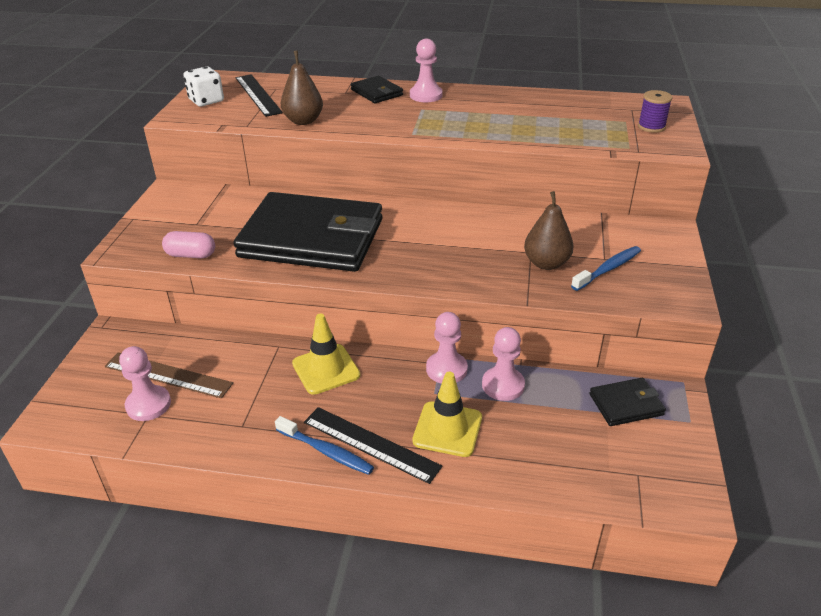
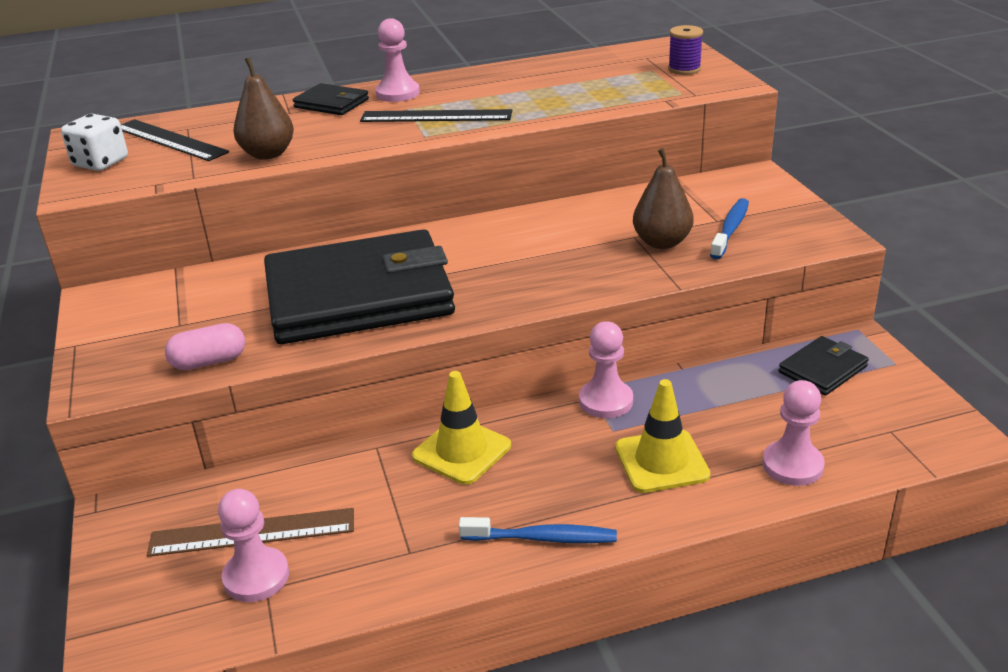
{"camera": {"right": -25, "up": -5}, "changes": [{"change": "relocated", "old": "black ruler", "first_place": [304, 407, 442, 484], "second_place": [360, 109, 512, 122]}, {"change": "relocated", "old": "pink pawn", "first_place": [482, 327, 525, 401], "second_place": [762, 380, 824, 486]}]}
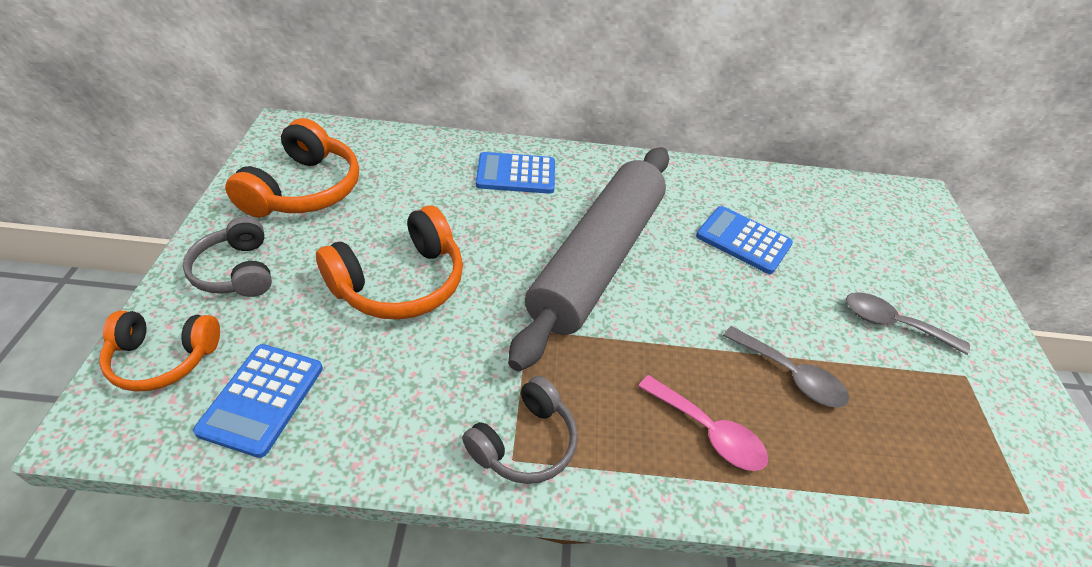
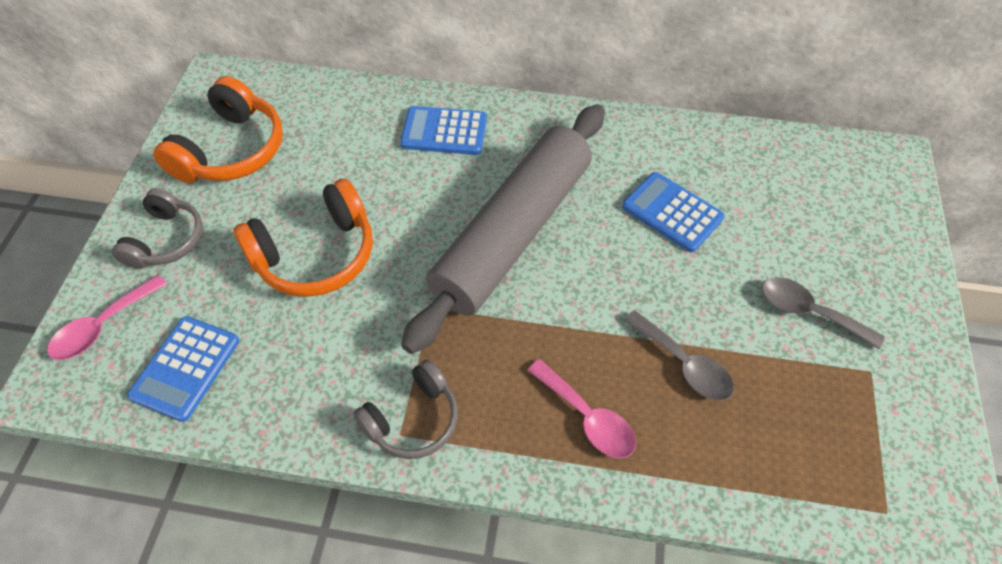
{"camera": {"right": 10, "up": 10}, "changes": [{"change": "exchanged", "old": "orange headphones", "new": "pink spoon", "first_place": [99, 311, 220, 392], "second_place": [47, 274, 167, 360]}, {"change": "spun", "old": "grey headphones", "first_place": [183, 217, 272, 297], "second_place": [112, 188, 203, 269], "degrees": -150}]}
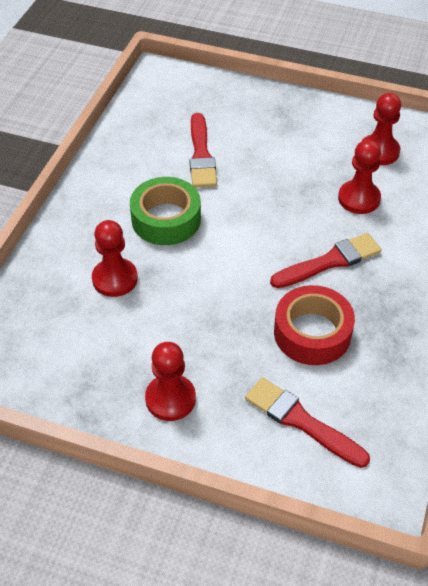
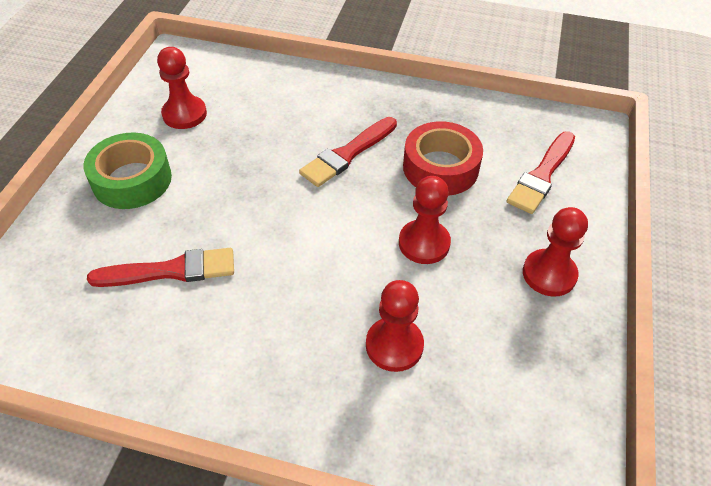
{"camera": {"right": -95, "up": 0}, "changes": [{"change": "relocated", "old": "green tape", "first_place": [130, 177, 201, 245], "second_place": [84, 132, 172, 209]}, {"change": "spun", "old": "red brush", "first_place": [270, 233, 381, 288], "second_place": [299, 117, 397, 187], "degrees": -105}, {"change": "relocated", "old": "red pawn", "first_place": [338, 140, 381, 214], "second_place": [399, 176, 451, 264]}]}
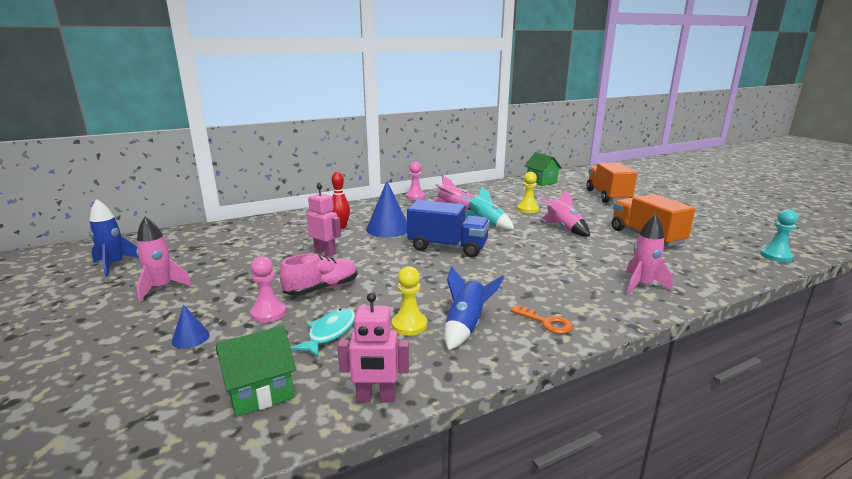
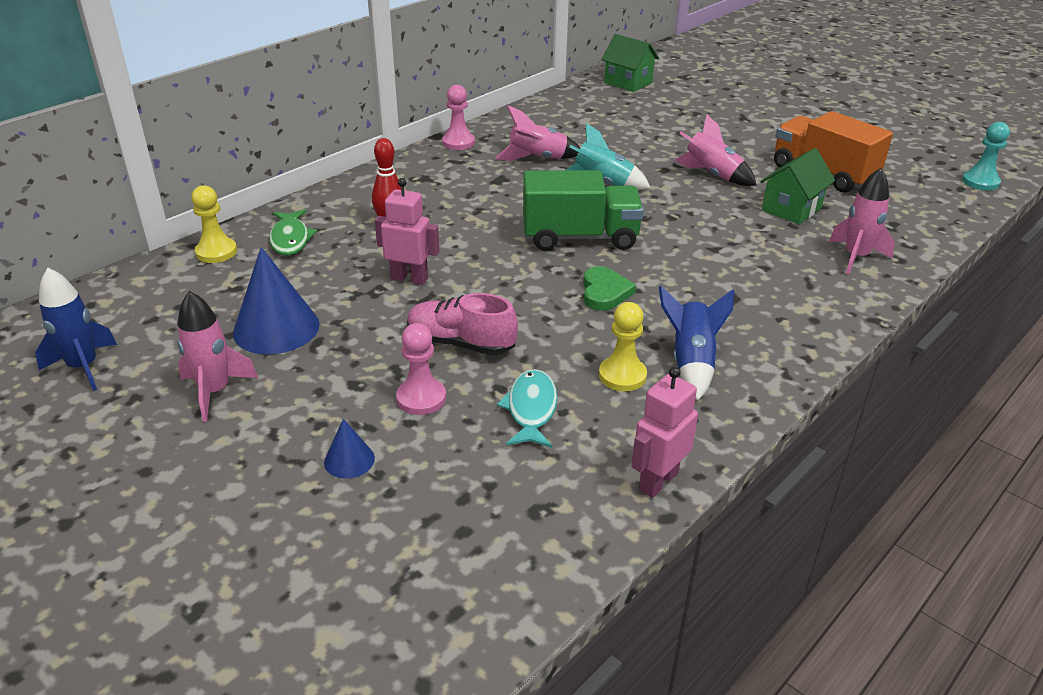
{"camera": {"right": -20, "up": 15}, "changes": [{"change": "relocated", "old": "yellow pawn", "first_place": [517, 172, 539, 213], "second_place": [191, 185, 237, 263]}, {"change": "relocated", "old": "blue cone", "first_place": [366, 181, 407, 237], "second_place": [233, 247, 320, 355]}, {"change": "appeared", "new": "green fish", "second_place": [269, 209, 317, 255]}, {"change": "spun", "old": "pink shoe", "first_place": [279, 253, 358, 296], "second_place": [407, 293, 518, 355], "degrees": -105}, {"change": "colour", "old": "blue truck", "new": "green truck", "first_place": [407, 200, 490, 257], "second_place": [523, 170, 644, 251]}, {"change": "appeared", "new": "green heart", "second_place": [583, 266, 636, 311]}, {"change": "spun", "old": "pink robot", "first_place": [337, 293, 409, 402], "second_place": [631, 366, 698, 498], "degrees": 150}, {"change": "relocated", "old": "green house", "first_place": [216, 326, 296, 417], "second_place": [760, 148, 835, 225]}, {"change": "missing", "old": "orange key", "first_place": [510, 305, 573, 334]}, {"change": "missing", "old": "orange truck", "first_place": [586, 163, 637, 203]}]}
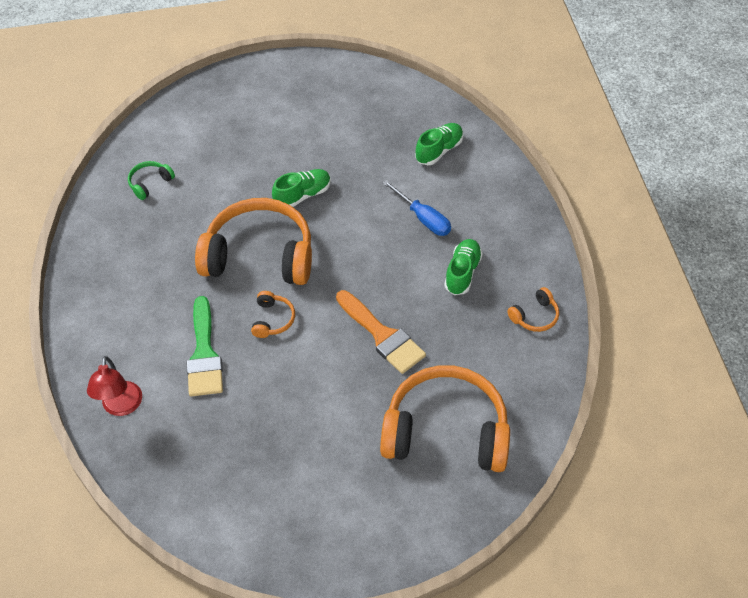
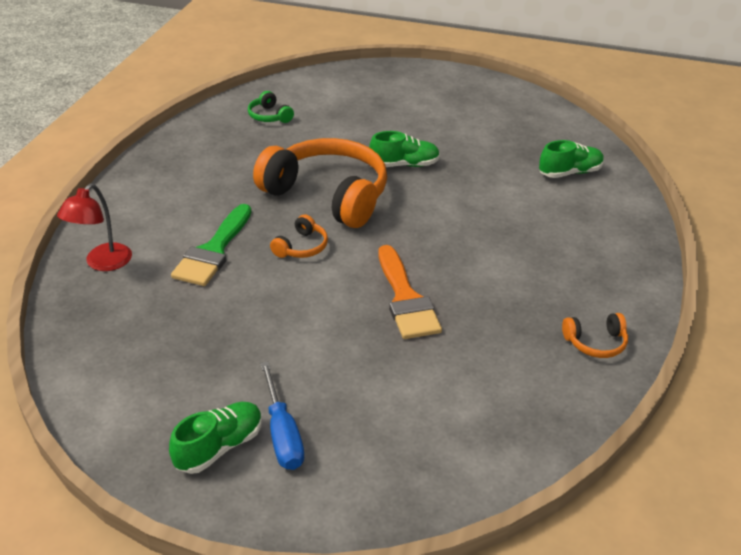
{"camera": {"right": 25, "up": -15}, "changes": [{"change": "relocated", "old": "green shoe", "first_place": [444, 239, 483, 295], "second_place": [169, 402, 262, 474]}, {"change": "spun", "old": "green headphones", "first_place": [128, 161, 175, 200], "second_place": [248, 91, 294, 123], "degrees": -105}, {"change": "relocated", "old": "blue screwdriver", "first_place": [382, 180, 451, 236], "second_place": [260, 362, 304, 470]}, {"change": "missing", "old": "orange headphones", "first_place": [380, 365, 510, 472]}]}
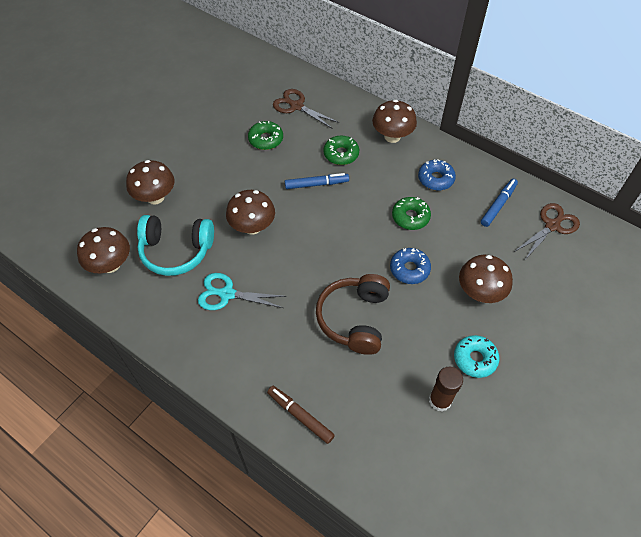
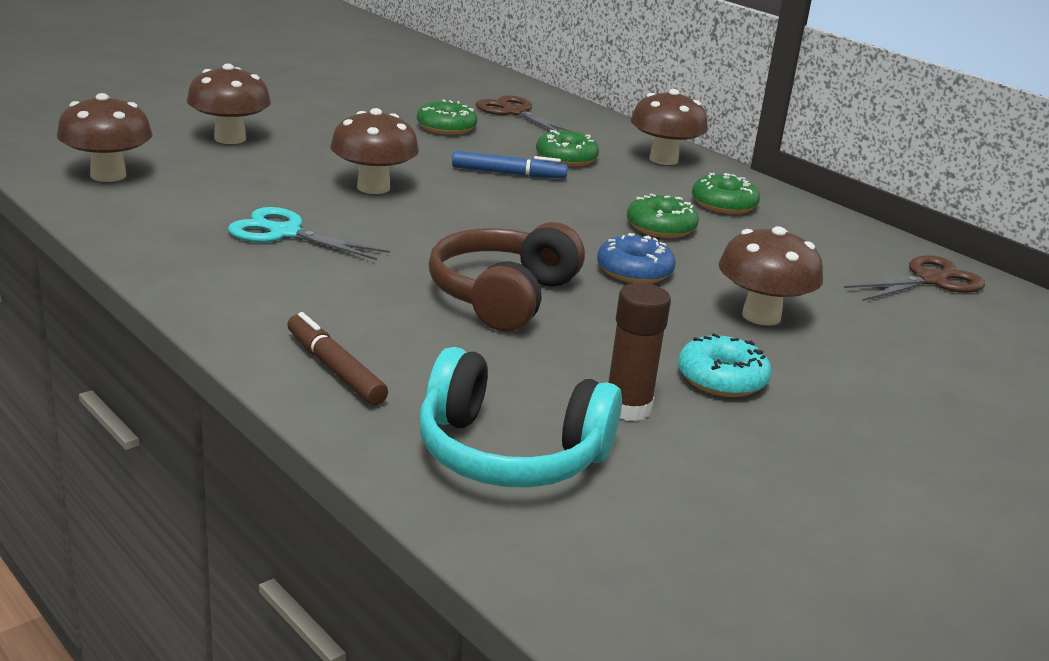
{"camera": {"right": 10, "up": -30}, "changes": [{"change": "relocated", "old": "turquoise headphones", "first_place": [137, 215, 214, 276], "second_place": [419, 347, 622, 488]}, {"change": "colour", "old": "blue donut", "new": "green donut", "first_place": [418, 159, 456, 191], "second_place": [692, 173, 760, 214]}, {"change": "missing", "old": "blue marker", "first_place": [481, 179, 518, 227]}]}
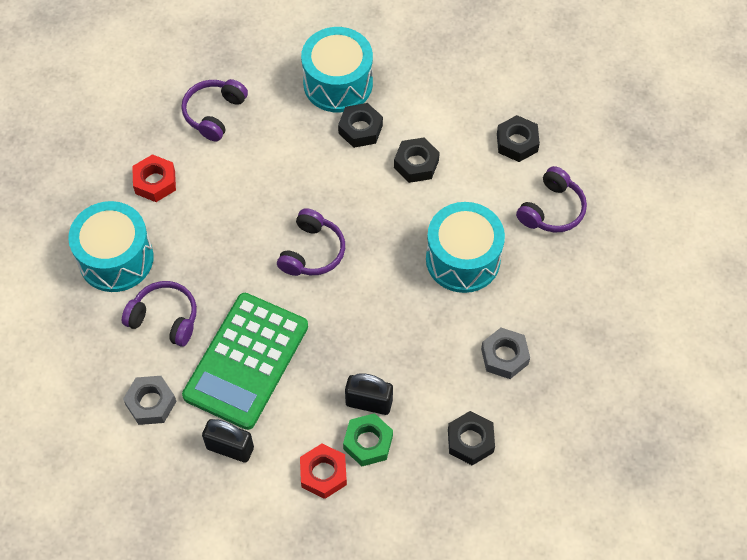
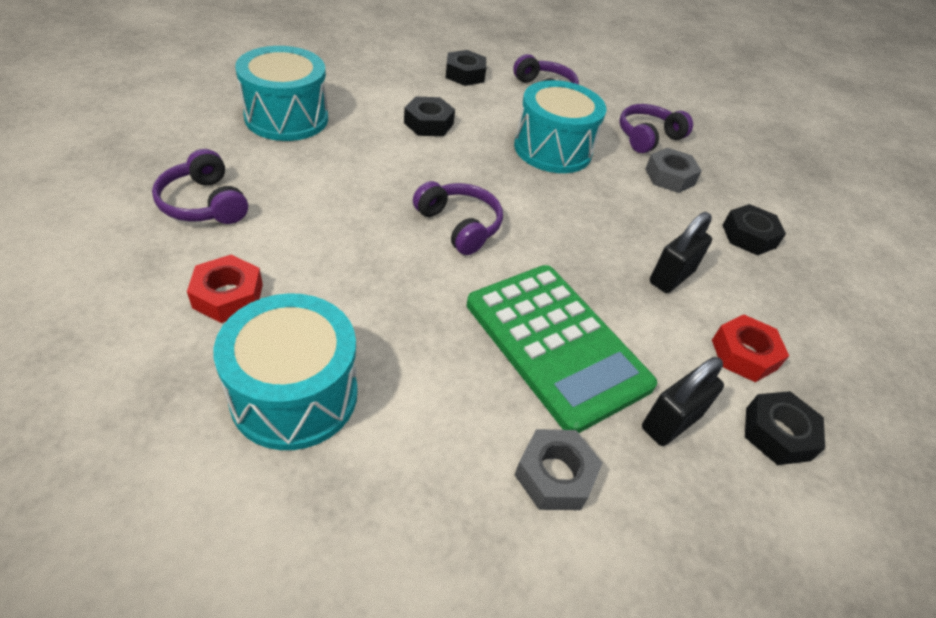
{"camera": {"right": -65, "up": -15}, "changes": [{"change": "relocated", "old": "purple headphones", "first_place": [122, 281, 197, 347], "second_place": [619, 104, 693, 153]}, {"change": "relocated", "old": "black nut", "first_place": [338, 103, 383, 148], "second_place": [745, 391, 825, 465]}, {"change": "missing", "old": "green nut", "first_place": [343, 413, 393, 466]}]}
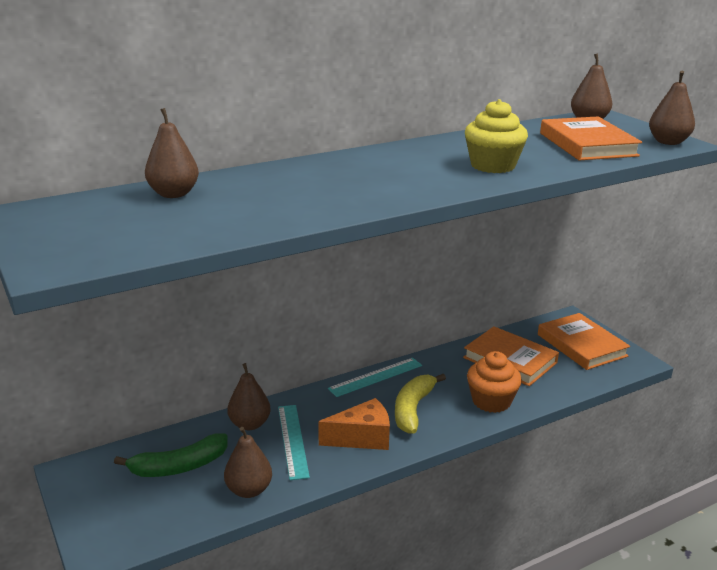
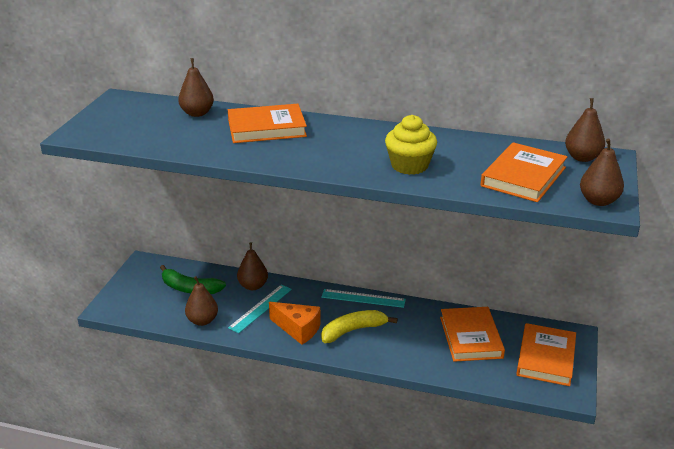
{"camera": {"right": 45, "up": 5}, "changes": [{"change": "appeared", "new": "orange book", "second_place": [228, 104, 307, 143]}, {"change": "missing", "old": "orange cupcake", "first_place": [467, 351, 522, 413]}]}
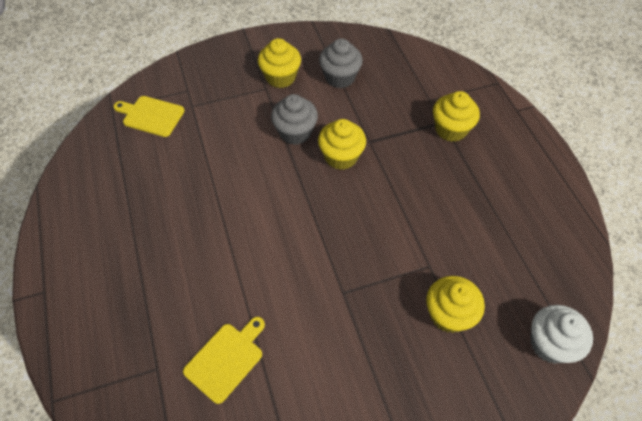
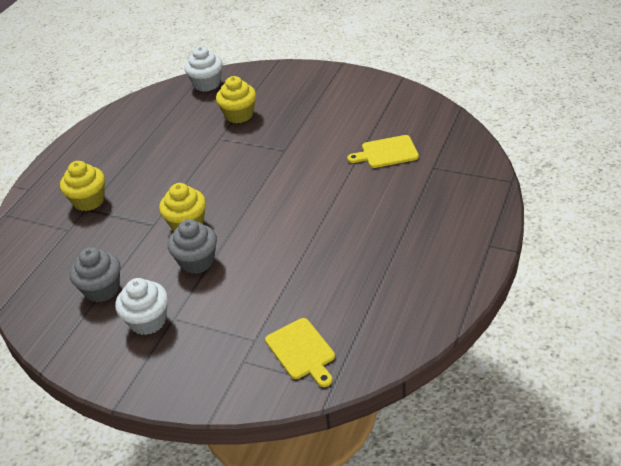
{"camera": {"right": -135, "up": -15}, "changes": [{"change": "colour", "old": "yellow cupcake", "new": "white cupcake", "first_place": [258, 38, 301, 88], "second_place": [115, 278, 168, 335]}]}
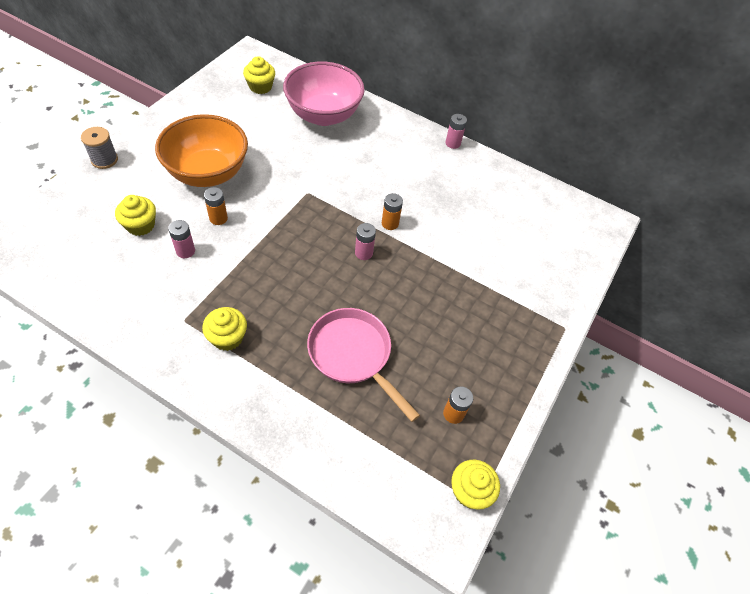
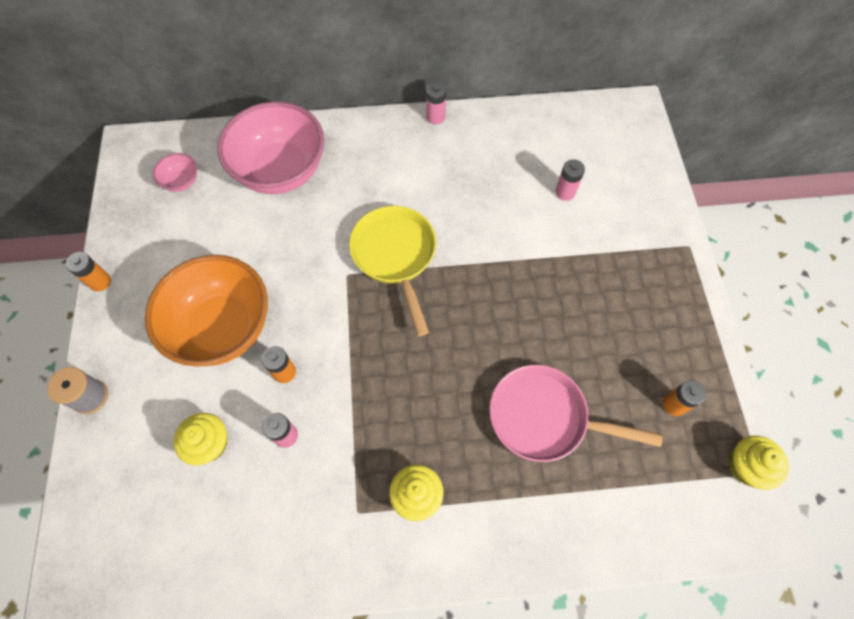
{"camera": {"right": -30, "up": 10}, "changes": [{"change": "relocated", "old": "orange battery", "first_place": [382, 193, 403, 230], "second_place": [66, 252, 111, 291]}, {"change": "exchanged", "old": "yellow cupcake", "new": "pink bowl", "first_place": [243, 56, 275, 94], "second_place": [153, 153, 197, 192]}, {"change": "appeared", "new": "yellow pan", "second_place": [349, 206, 436, 336]}, {"change": "relocated", "old": "pink battery", "first_place": [355, 223, 376, 260], "second_place": [555, 159, 585, 201]}]}
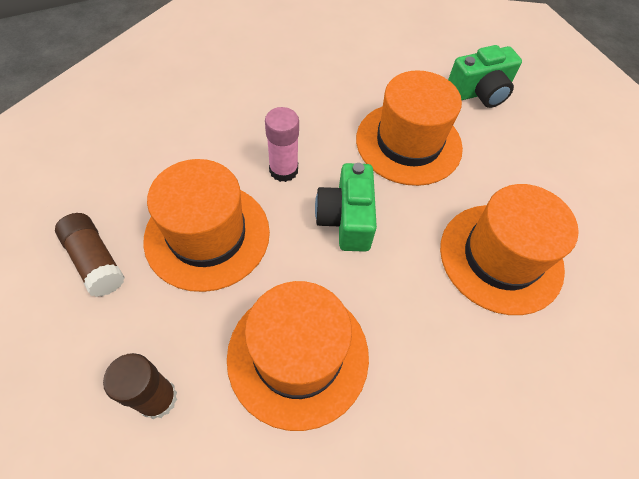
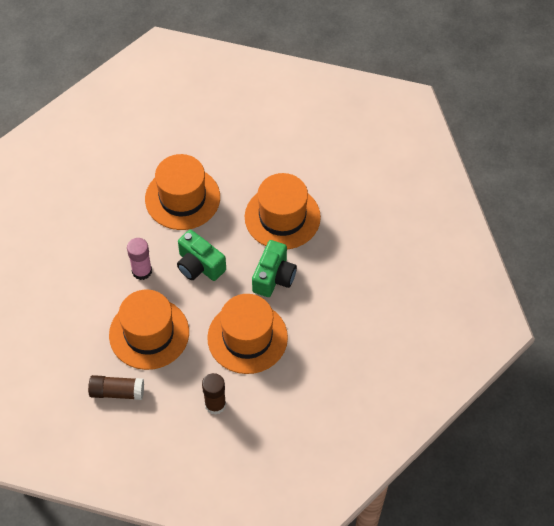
{"camera": {"right": -45, "up": 0}, "changes": [{"change": "relocated", "old": "green camera", "first_place": [448, 45, 522, 108], "second_place": [252, 240, 297, 297]}]}
